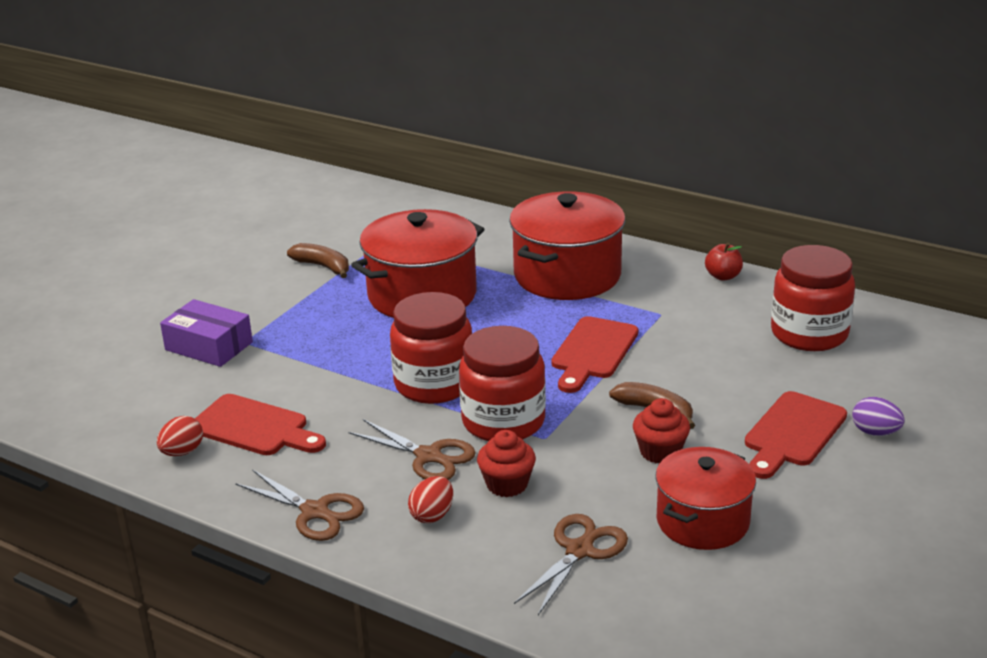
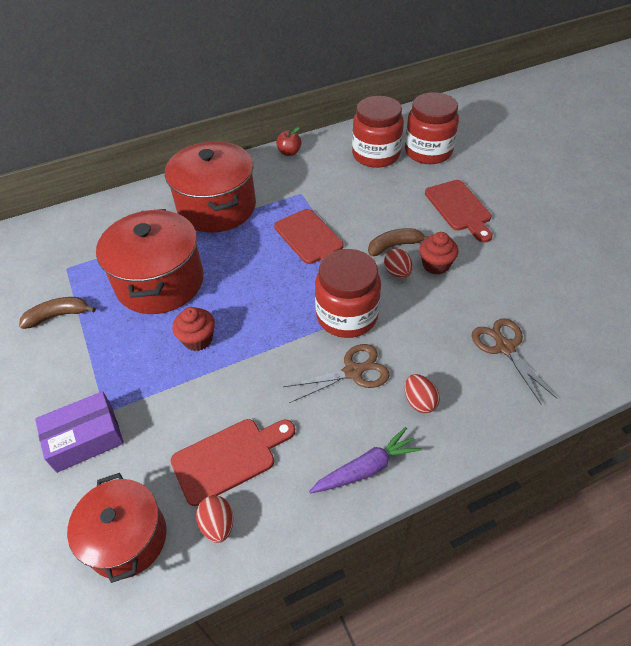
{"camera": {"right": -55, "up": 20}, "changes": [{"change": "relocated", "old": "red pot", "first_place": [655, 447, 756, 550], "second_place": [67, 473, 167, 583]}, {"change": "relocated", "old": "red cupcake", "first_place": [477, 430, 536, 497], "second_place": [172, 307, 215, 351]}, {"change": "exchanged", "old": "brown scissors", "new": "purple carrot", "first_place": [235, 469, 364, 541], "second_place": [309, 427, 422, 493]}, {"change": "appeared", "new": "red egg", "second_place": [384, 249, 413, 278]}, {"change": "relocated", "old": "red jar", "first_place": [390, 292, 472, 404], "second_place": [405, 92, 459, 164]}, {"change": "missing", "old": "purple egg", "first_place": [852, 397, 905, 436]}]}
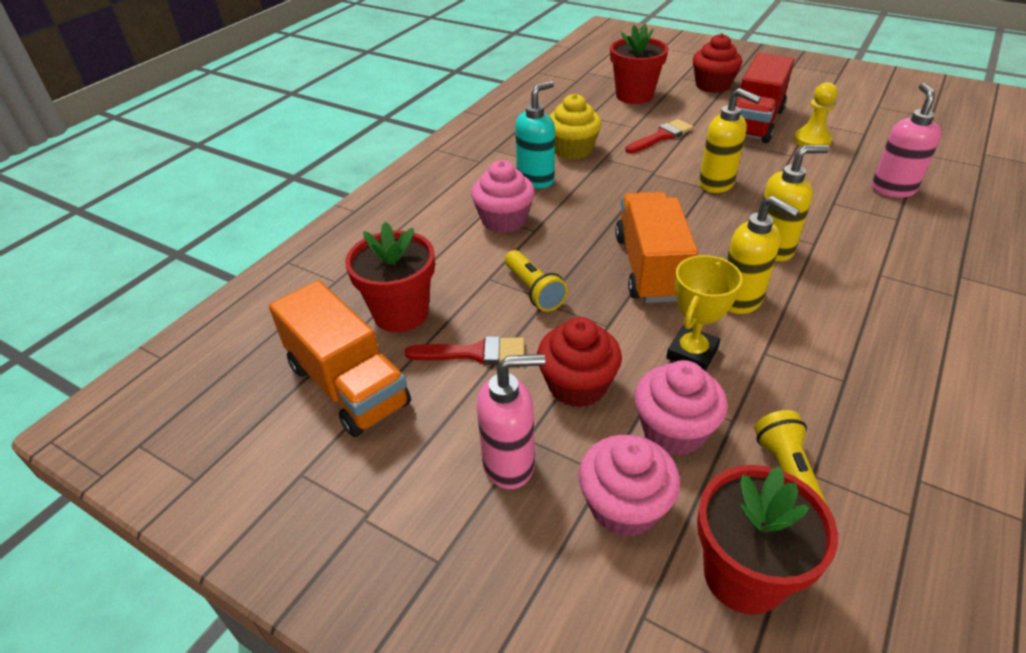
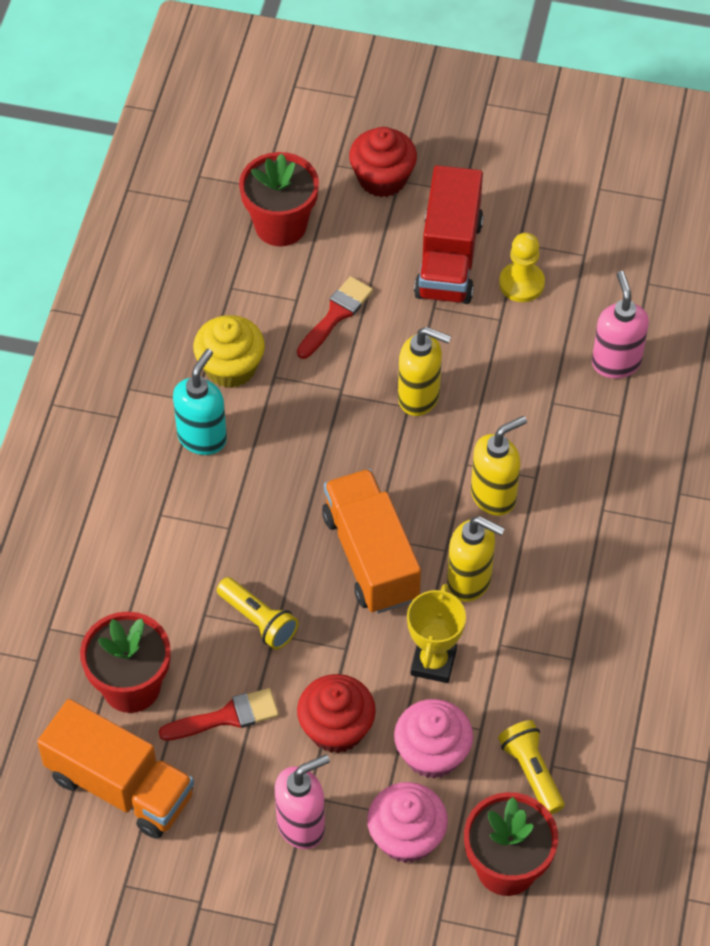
{"camera": {"right": -20, "up": 15}, "changes": [{"change": "missing", "old": "pink cupcake", "first_place": [471, 160, 535, 233]}]}
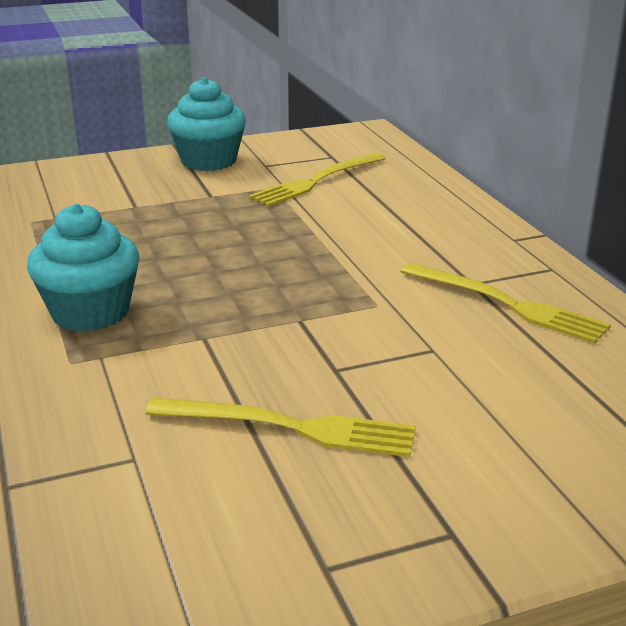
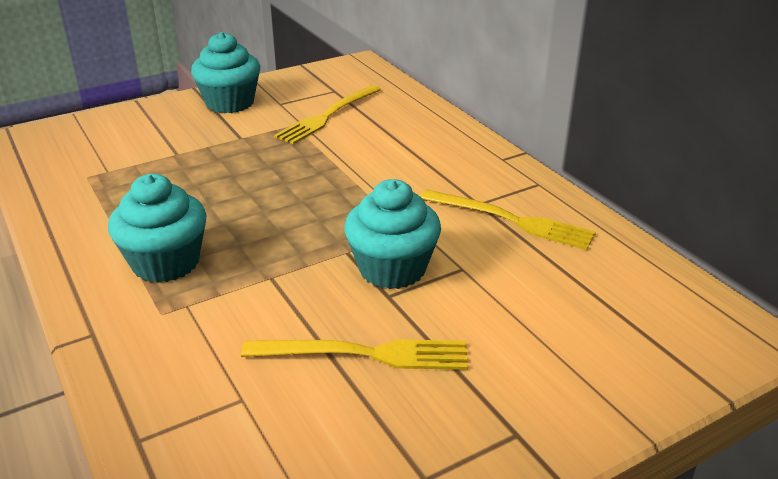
{"camera": {"right": -10, "up": 5}, "changes": [{"change": "appeared", "new": "turquoise cupcake", "second_place": [344, 179, 441, 289]}]}
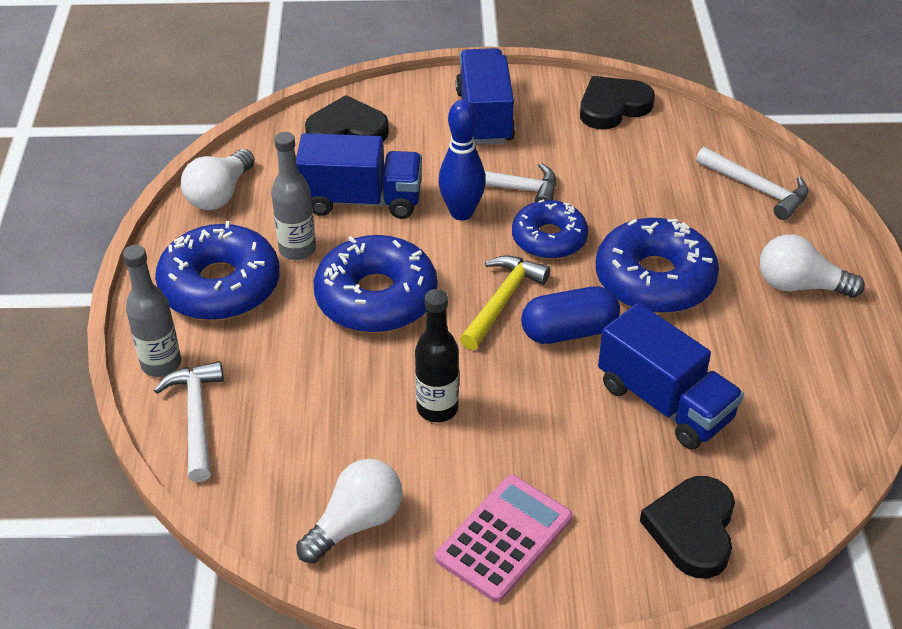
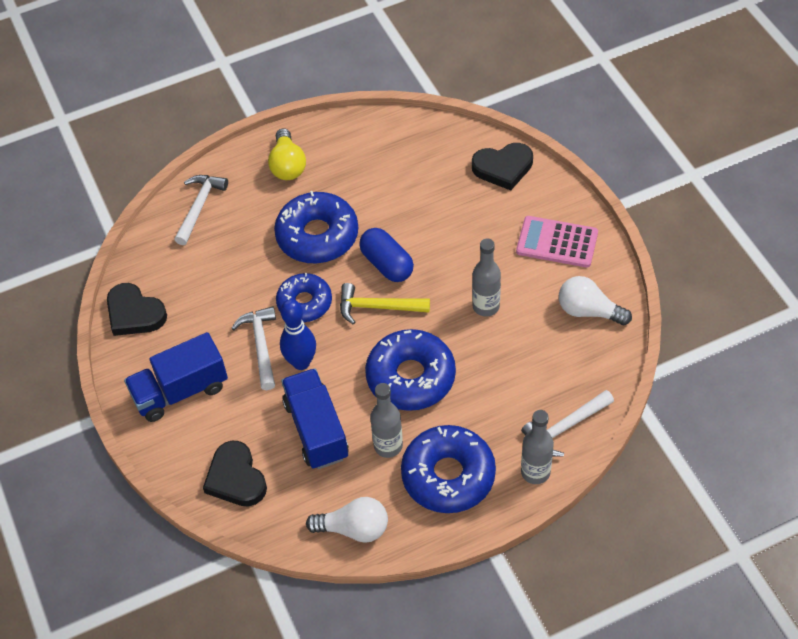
{"camera": {"right": -110, "up": 10}, "changes": [{"change": "colour", "old": "white light bulb", "new": "yellow light bulb", "first_place": [760, 234, 865, 298], "second_place": [268, 128, 306, 180]}, {"change": "colour", "old": "black bottle", "new": "grey bottle", "first_place": [415, 289, 459, 422], "second_place": [472, 239, 501, 316]}, {"change": "missing", "old": "blue truck", "first_place": [598, 303, 744, 450]}]}
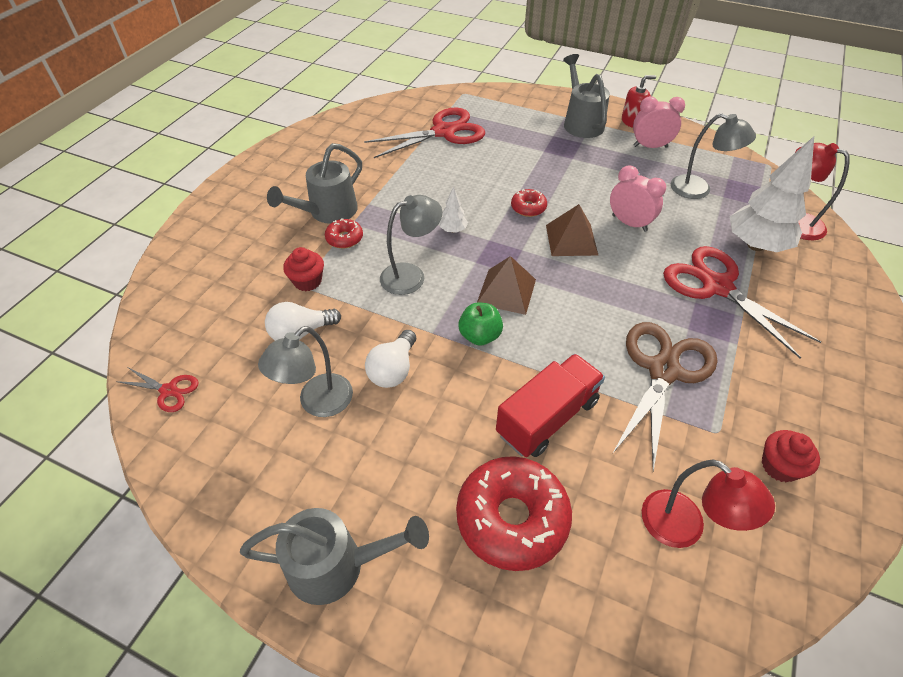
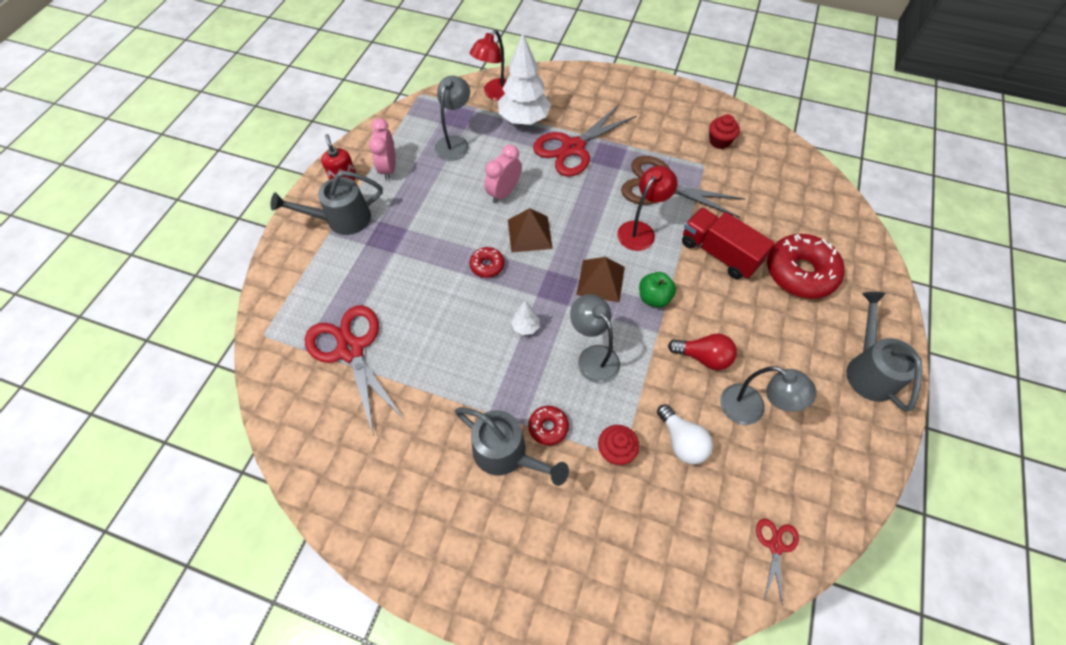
{"camera": {"right": -95, "up": 10}, "changes": [{"change": "relocated", "old": "red lamp", "first_place": [642, 459, 775, 548], "second_place": [617, 166, 677, 251]}, {"change": "colour", "old": "white light bulb", "new": "red light bulb", "first_place": [365, 330, 416, 388], "second_place": [668, 334, 737, 370]}]}
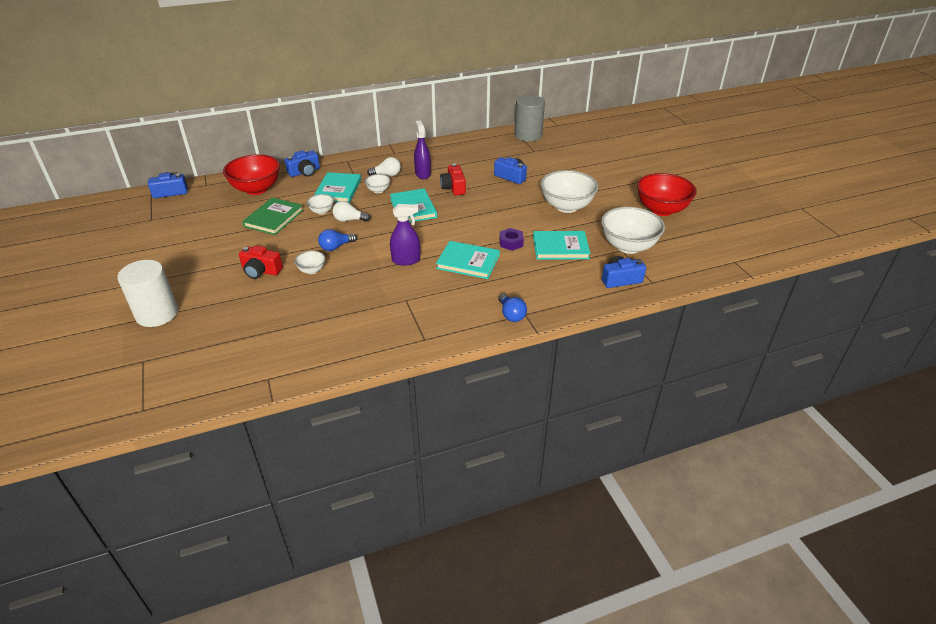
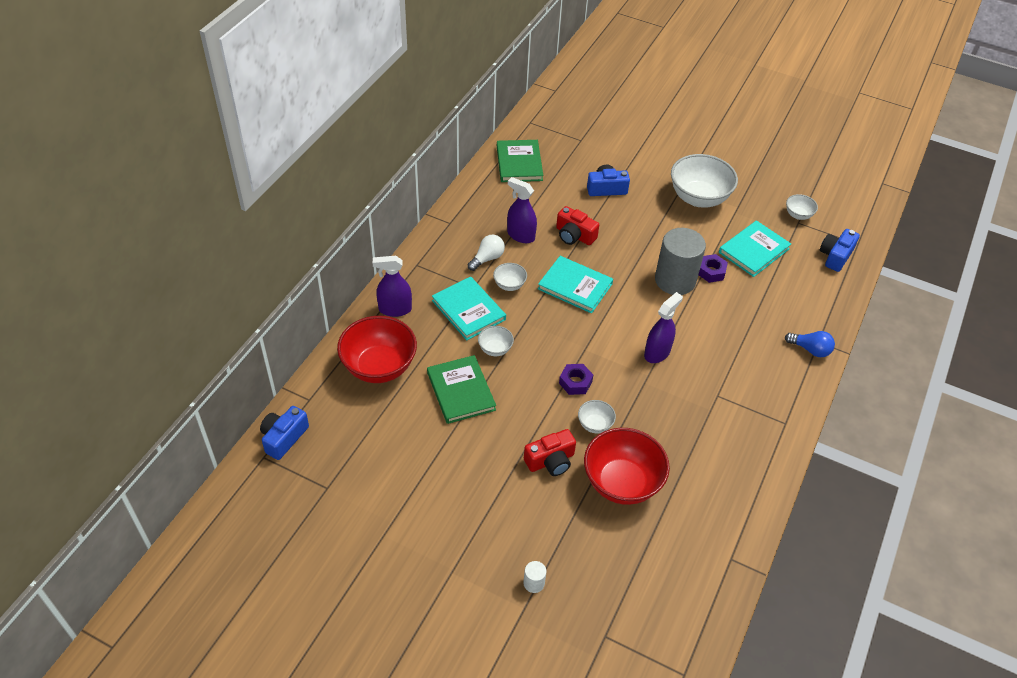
{"camera": {"right": -45, "up": 10}, "changes": [{"change": "exchanged", "old": "blue camera", "new": "purple spray bottle", "first_place": [285, 150, 320, 177], "second_place": [373, 256, 412, 317]}, {"change": "appeared", "new": "green book", "second_place": [497, 140, 543, 182]}, {"change": "size", "old": "white cylinder", "first_place": [117, 260, 178, 327], "second_place": [523, 561, 546, 593], "factor": 0.41}, {"change": "exchanged", "old": "blue light bulb", "new": "purple nut", "first_place": [318, 229, 357, 251], "second_place": [559, 364, 593, 395]}, {"change": "relocated", "old": "red bowl", "first_place": [637, 173, 697, 216], "second_place": [584, 428, 670, 505]}, {"change": "relocated", "old": "grey cylinder", "first_place": [514, 95, 545, 142], "second_place": [655, 228, 706, 295]}, {"change": "size", "old": "white bowl", "first_place": [601, 207, 665, 254], "second_place": [786, 194, 818, 220], "factor": 0.47}, {"change": "missing", "old": "white light bulb", "first_place": [332, 201, 371, 222]}, {"change": "missing", "old": "turquoise book", "first_place": [436, 241, 500, 279]}]}
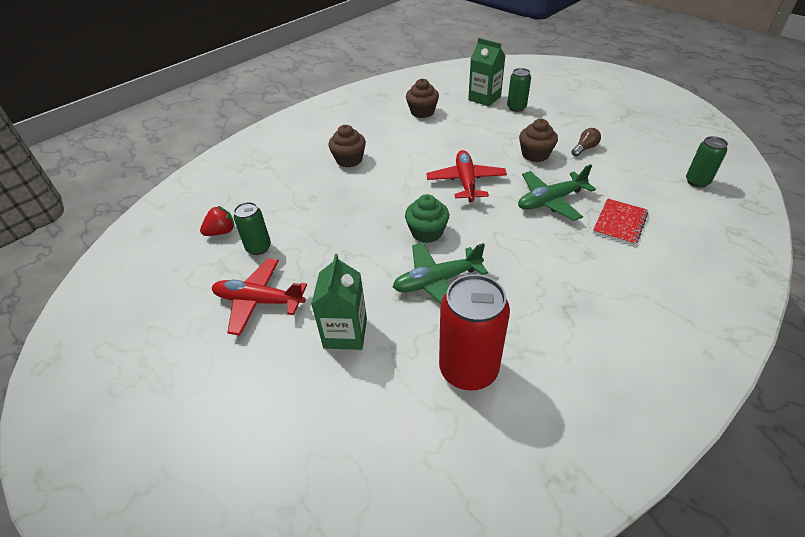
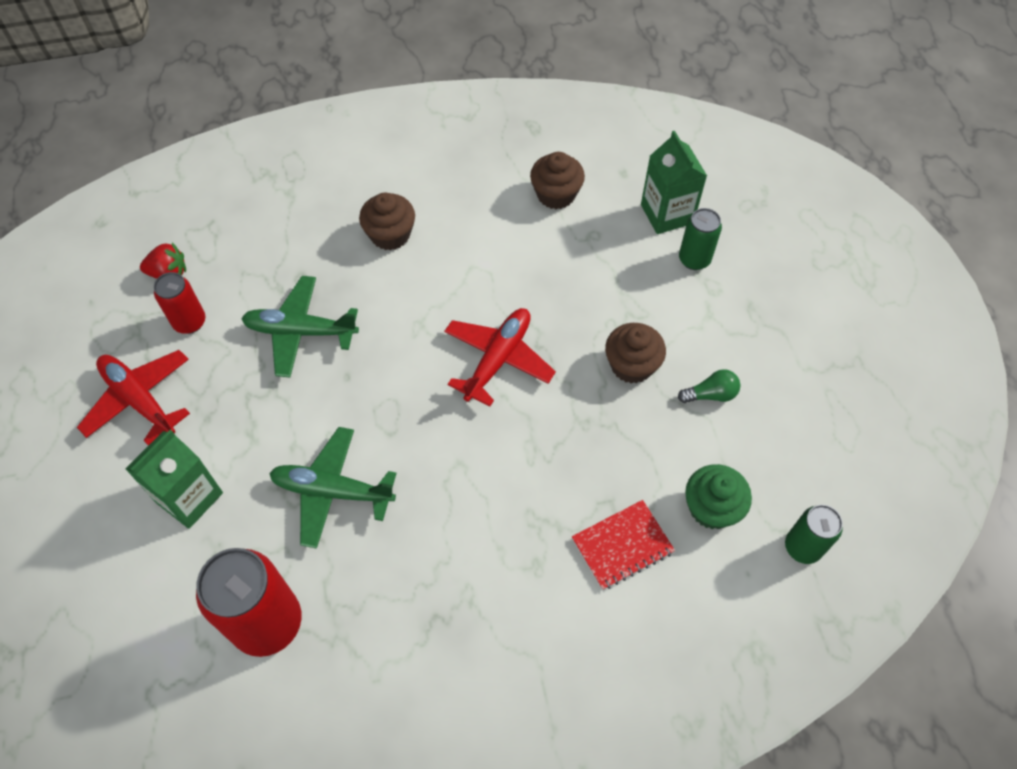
{"camera": {"right": 30, "up": 15}, "changes": [{"change": "colour", "old": "green can", "new": "red can", "first_place": [233, 202, 271, 255], "second_place": [154, 272, 205, 334]}, {"change": "relocated", "old": "green plane", "first_place": [518, 164, 596, 221], "second_place": [241, 276, 359, 378]}, {"change": "colour", "old": "brown light bulb", "new": "green light bulb", "first_place": [571, 128, 601, 156], "second_place": [678, 369, 741, 403]}, {"change": "relocated", "old": "green cupcake", "first_place": [405, 194, 449, 243], "second_place": [685, 464, 752, 529]}]}
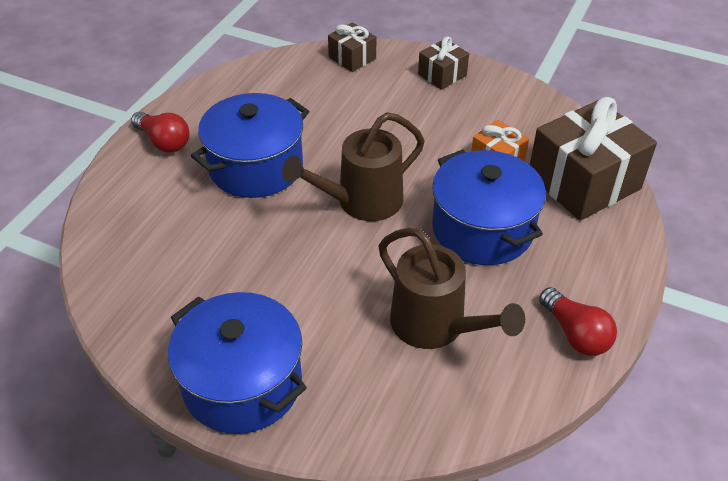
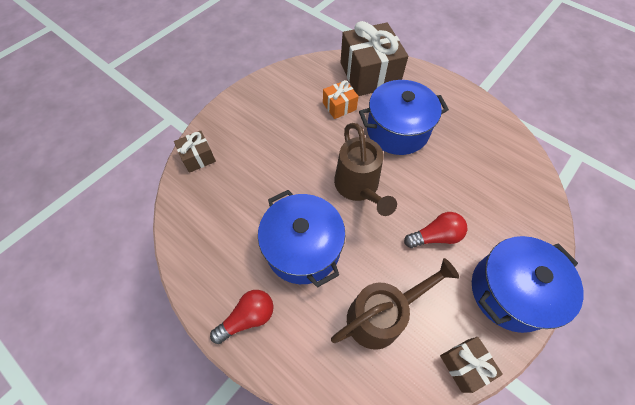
{"camera": {"right": -75, "up": 15}, "changes": [{"change": "relocated", "old": "brown watering can", "first_place": [379, 228, 525, 349], "second_place": [331, 258, 459, 350]}, {"change": "relocated", "old": "red light bulb", "first_place": [539, 287, 617, 356], "second_place": [404, 212, 467, 248]}, {"change": "relocated", "old": "brown gift", "first_place": [418, 36, 469, 90], "second_place": [440, 337, 503, 393]}]}
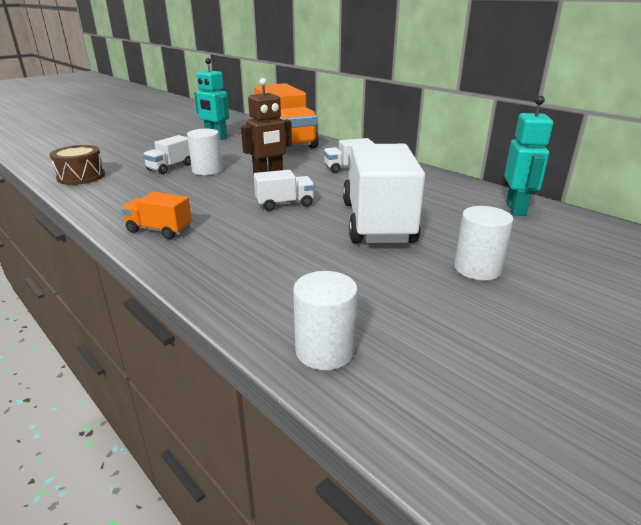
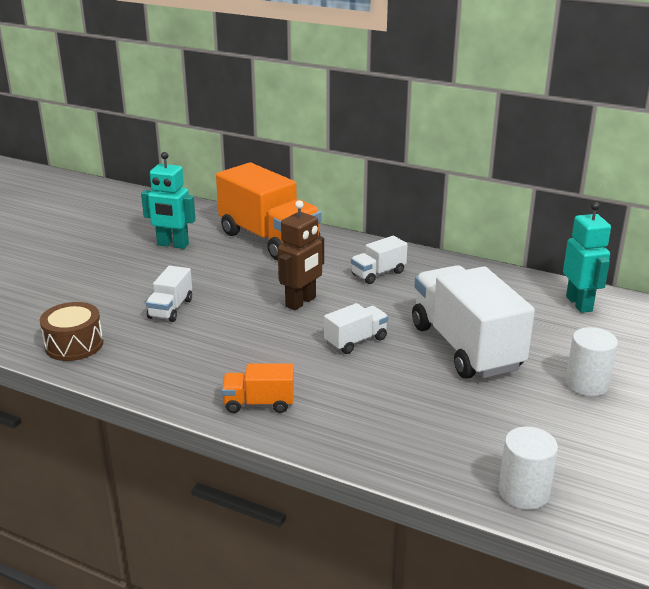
{"camera": {"right": -20, "up": 0}, "changes": [{"change": "missing", "old": "white cylinder", "first_place": [187, 129, 223, 175]}]}
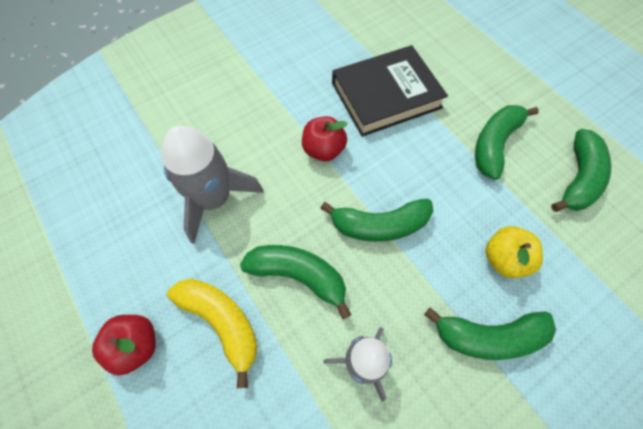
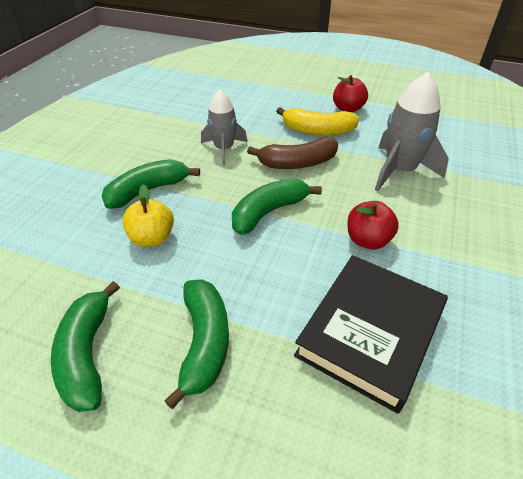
{"camera": {"right": 145, "up": -20}, "changes": [{"change": "colour", "old": "green banana", "new": "brown banana", "first_place": [240, 245, 352, 319], "second_place": [247, 137, 338, 169]}]}
